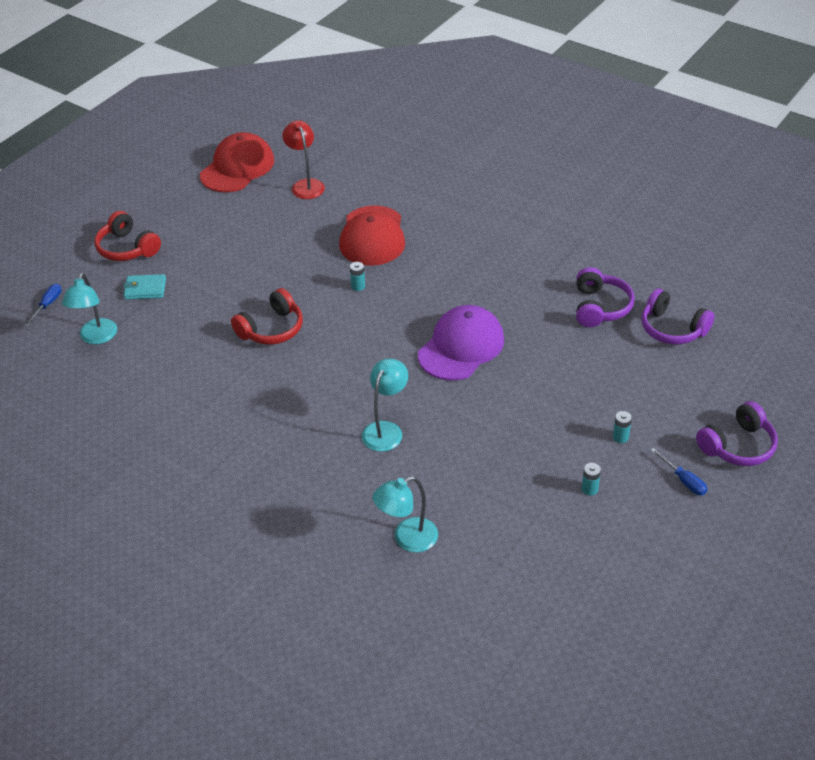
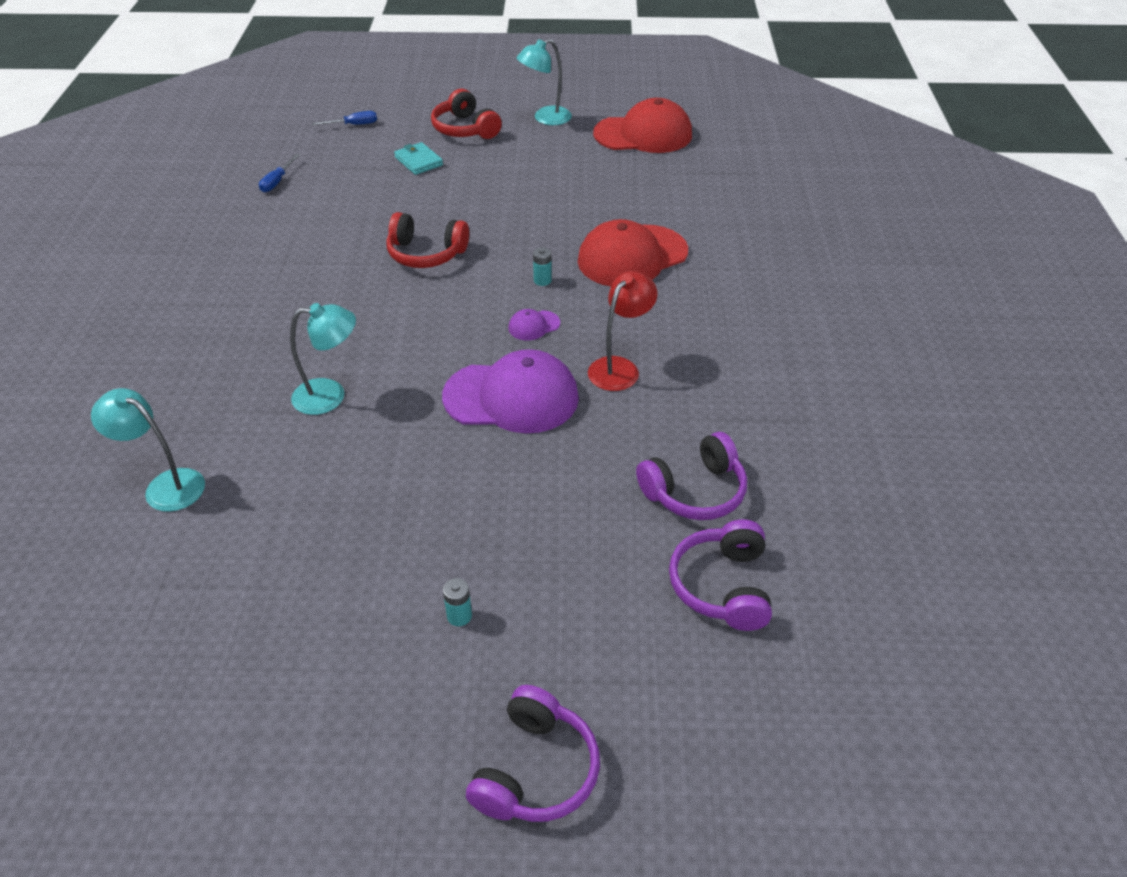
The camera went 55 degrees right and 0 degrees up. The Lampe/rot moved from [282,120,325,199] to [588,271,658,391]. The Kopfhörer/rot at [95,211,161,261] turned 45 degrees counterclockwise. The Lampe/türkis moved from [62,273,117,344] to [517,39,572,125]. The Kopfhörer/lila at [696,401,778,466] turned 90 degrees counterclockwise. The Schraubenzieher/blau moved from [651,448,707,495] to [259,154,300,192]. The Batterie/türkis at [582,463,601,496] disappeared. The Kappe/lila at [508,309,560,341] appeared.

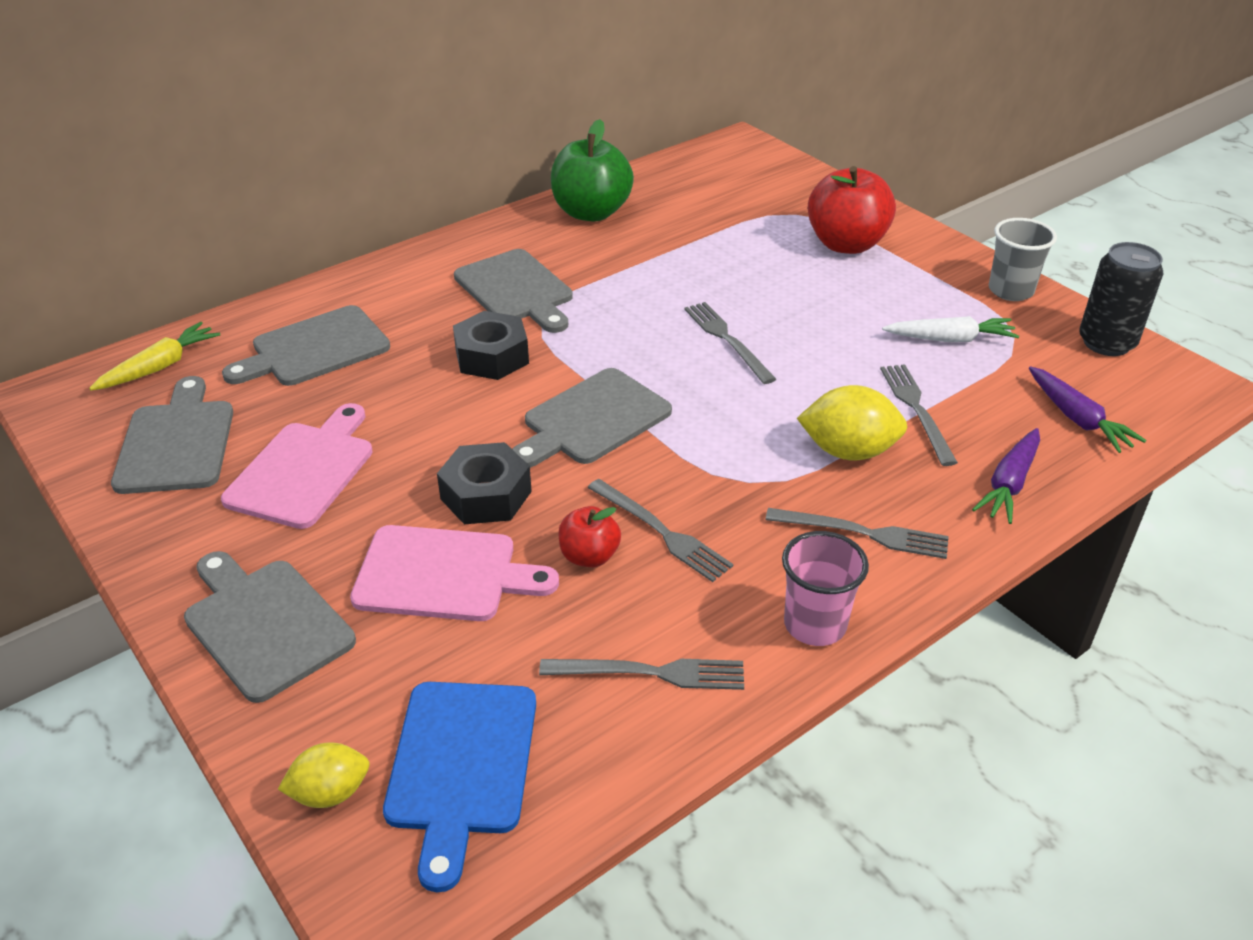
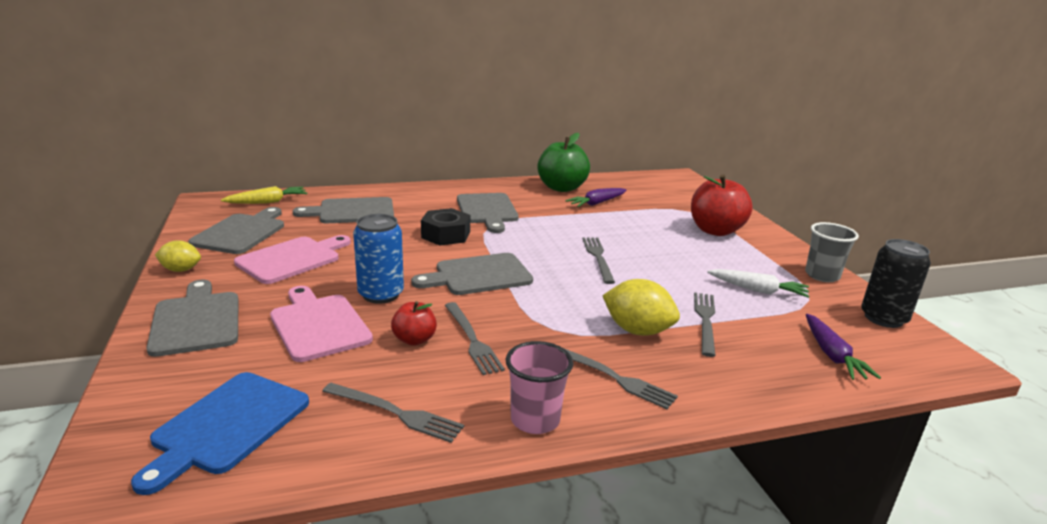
The camera went 20 degrees right and 15 degrees down. The Karotte/lila moved from [972,428,1040,524] to [565,188,627,207]. The Sechskantmutter/schwarz at [437,442,532,524] was replaced by the Dose/blau at [353,214,404,304]. The Schneidebrett/rosa at [350,525,559,621] turned 150 degrees counterclockwise. The Zitrone/gelb moved from [278,742,370,808] to [155,241,201,272].

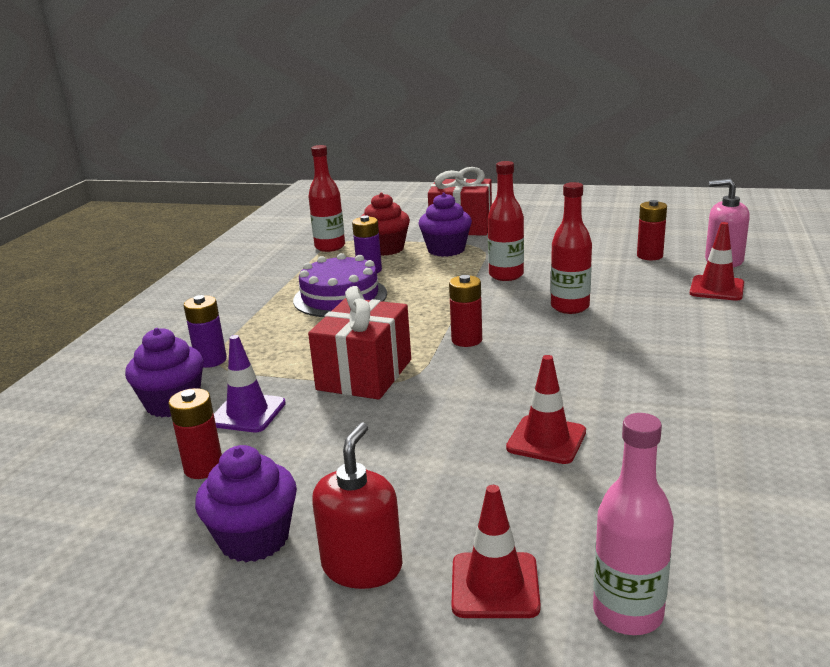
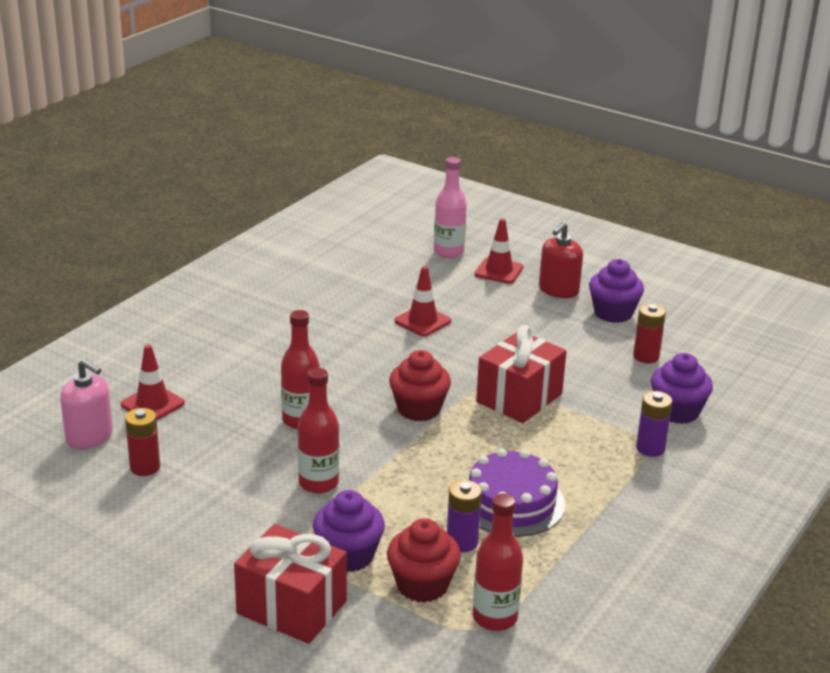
The camera went 165 degrees left and 5 degrees up. The Batterie/rot at [449,275,482,347] was replaced by the Muffin/rot at [389,350,451,421]. The Leitkegel/lila at [214,335,286,432] disappeared.

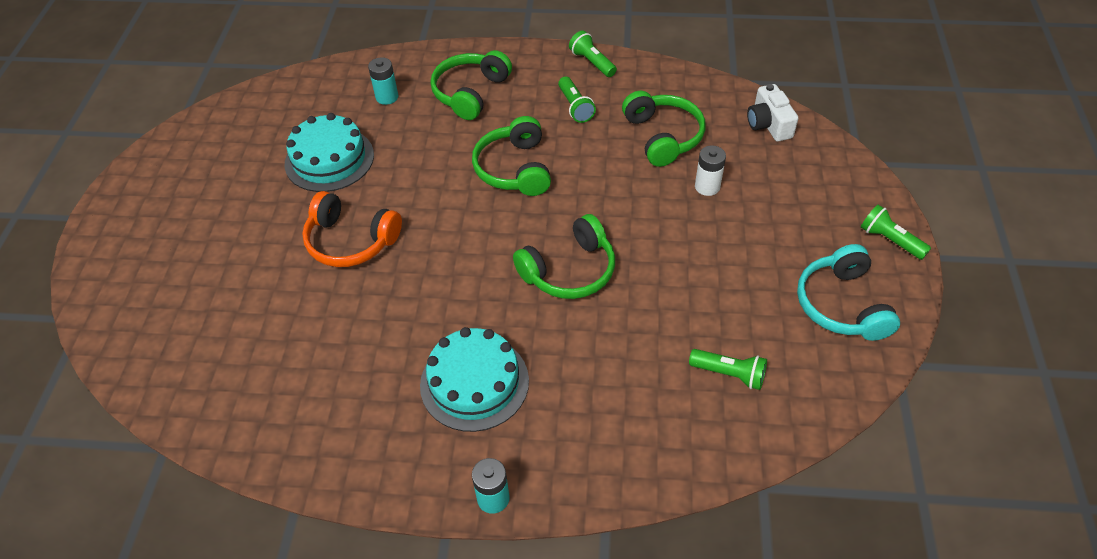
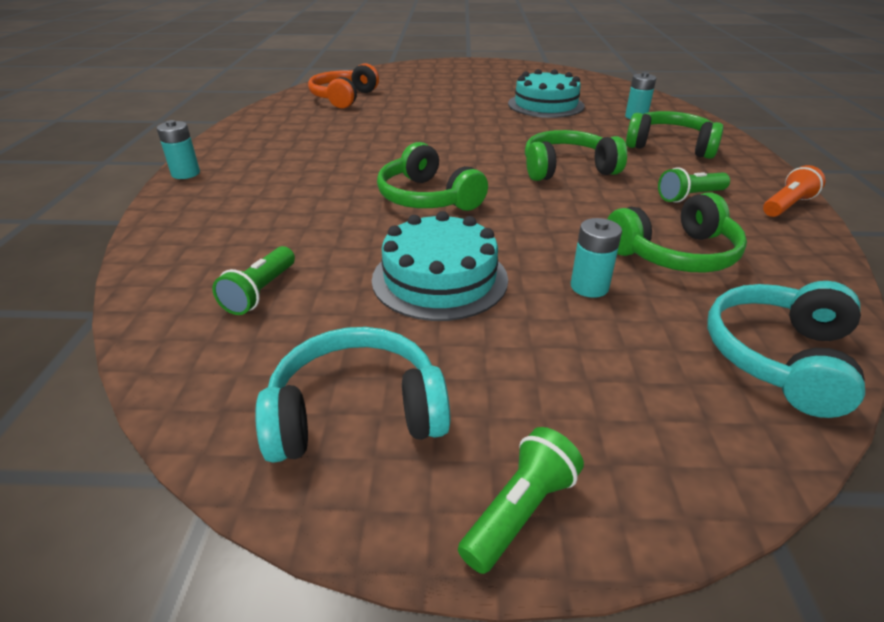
The camera went 85 degrees right and 15 degrees down. The Taschenlampe/grün at [569,31,617,77] became the Taschenlampe/orange at [763,165,825,217]. The Kamera/weiß at [747,84,798,142] was replaced by the Kopfhörer/türkis at [707,281,865,418]. The Batterie/weiß at [695,145,726,196] became the Batterie/türkis at [571,218,622,298]. The Kopfhörer/orange moved from [302,191,402,267] to [308,63,379,109]. The Kuchen/türkis moved from [420,327,529,432] to [372,211,508,321].

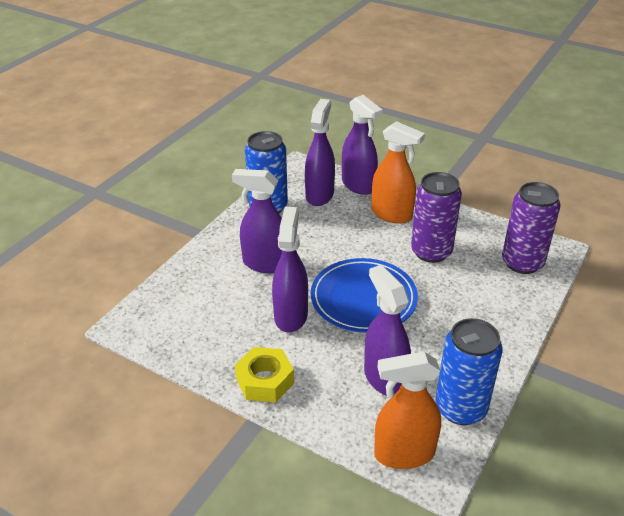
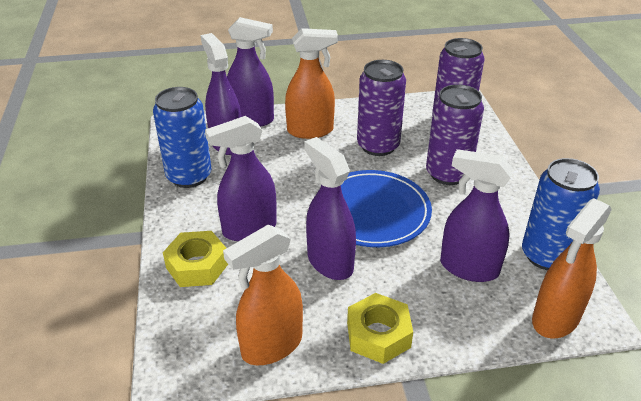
The camera went 40 degrees left and 0 degrees up. The Dose/lila at [426,84,484,185] appeared. The Sprühflasche/orange at [223,225,303,365] appeared. The Sechskantmutter/gelb at [163,231,228,287] appeared.

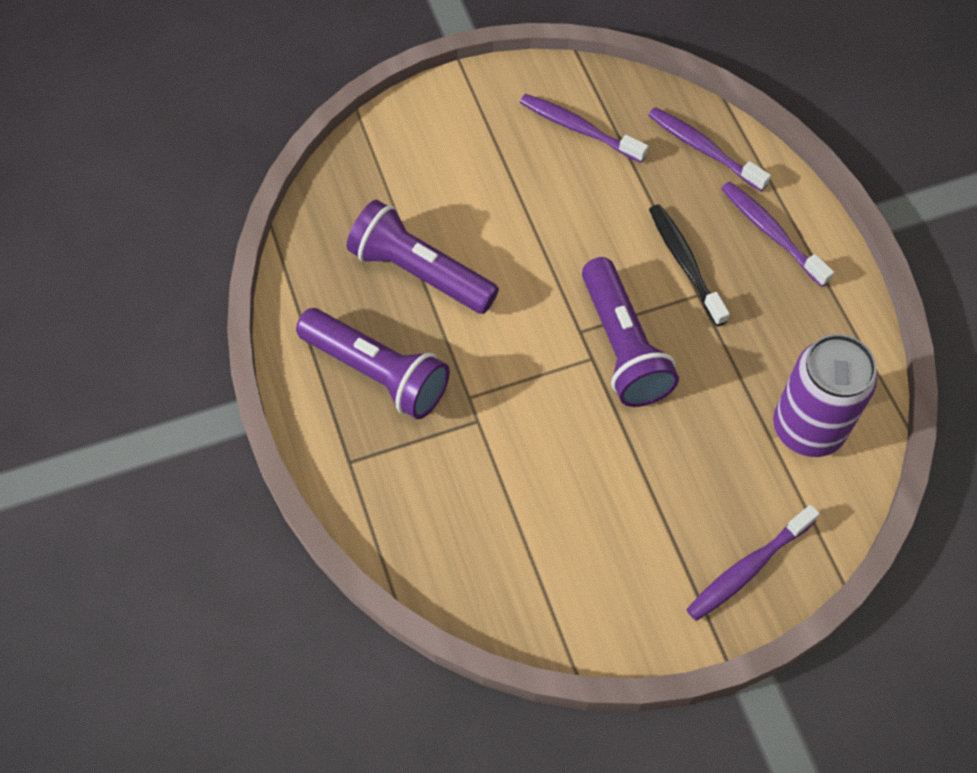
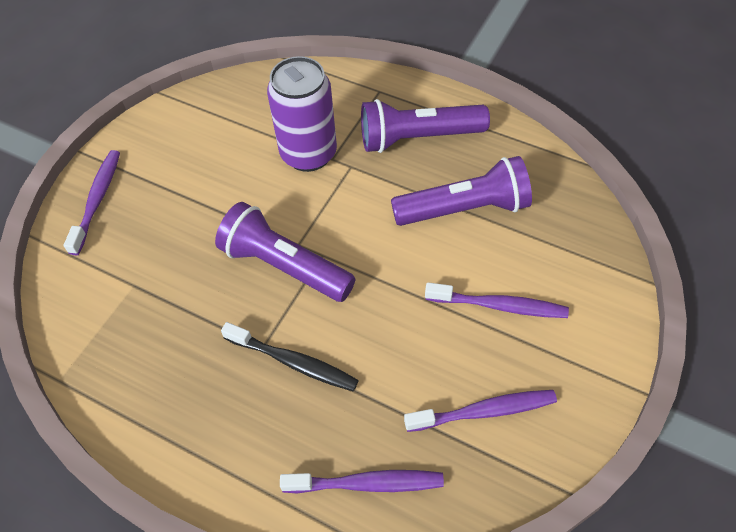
The camera went 140 degrees right and 5 degrees down. The Zahnbürste/lila moved from [721,182,834,287] to [425,282,569,318]. The Dose/lila moved from [773,334,877,457] to [267,56,337,172].

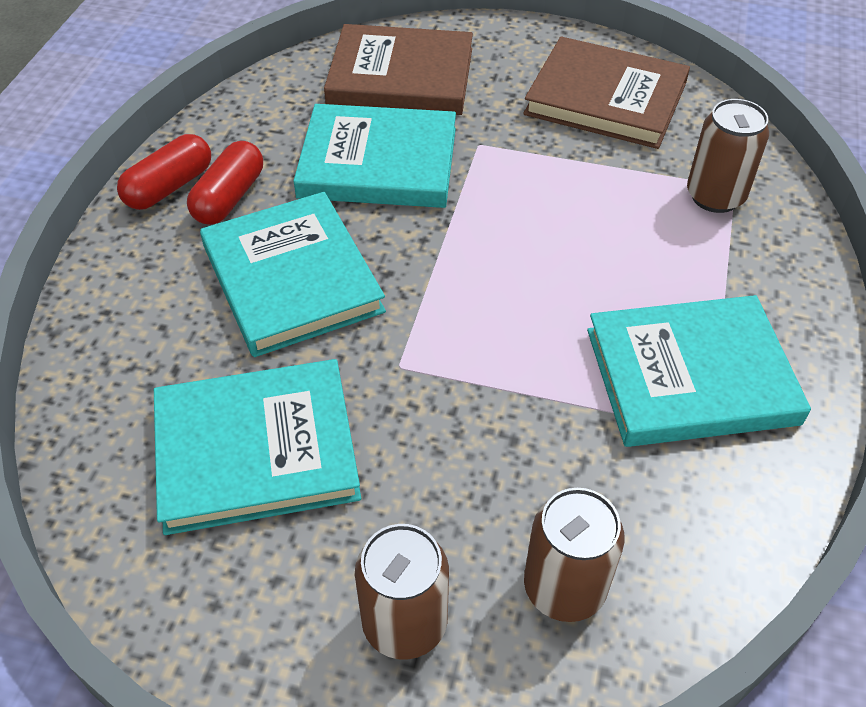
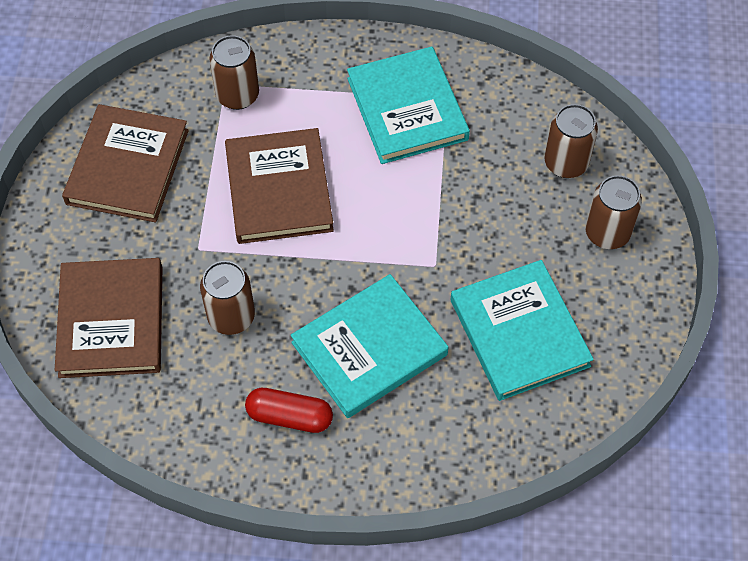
The camera went 100 degrees left and 10 degrees up. The Buch/türkis at [293,104,456,208] was replaced by the Dose/braun at [200,261,255,335]. The Kapsel/rot at [117,134,211,210] disappeared. The Buch/braun at [225,128,334,244] appeared.

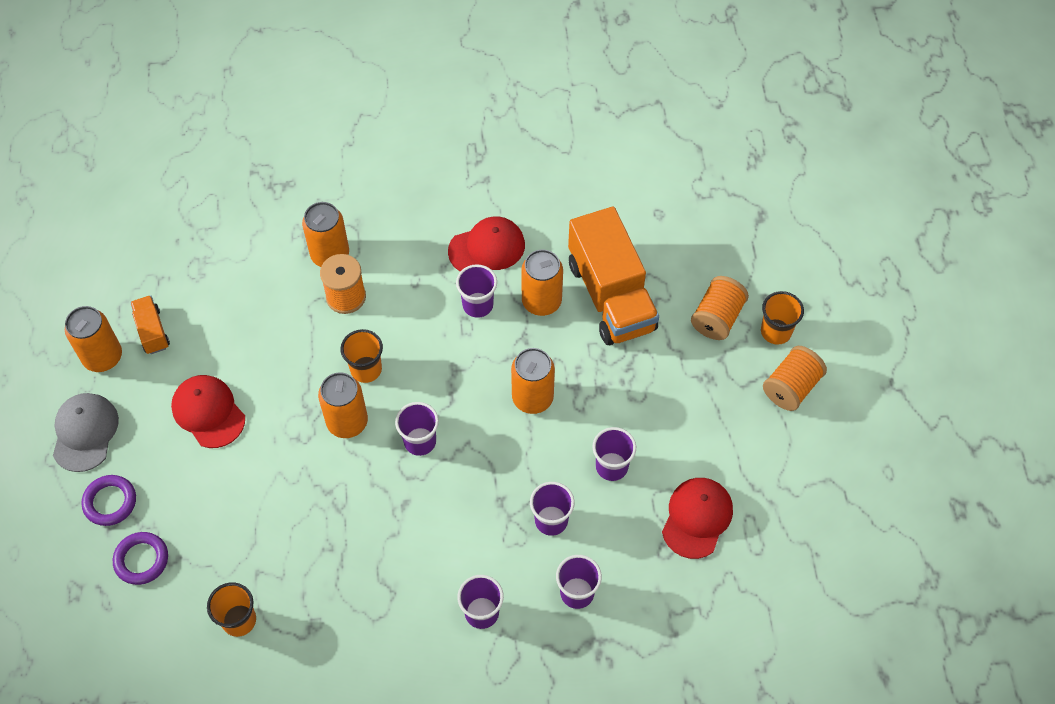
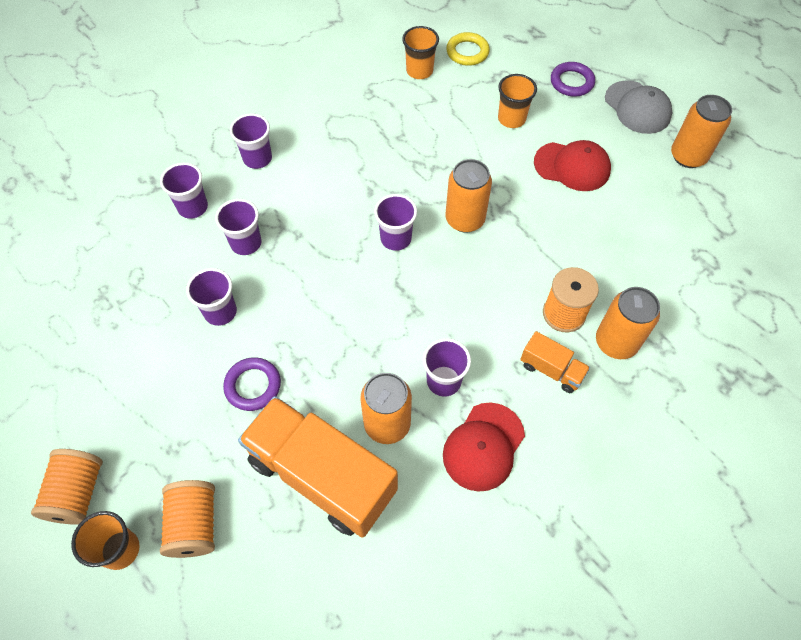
The camera went 145 degrees right and 0 degrees up. The Lastwagen/orange moved from [130,295,170,354] to [520,331,590,393]. The Becher/orange moved from [340,329,383,383] to [498,74,537,128]. The Dose/orange at [511,348,555,414] disappeared. The Kappe/rot at [662,478,733,559] disappeared. The Ring/lila moved from [113,532,168,585] to [223,357,281,411]. The Ring/gelb at [446,32,490,66] appeared.

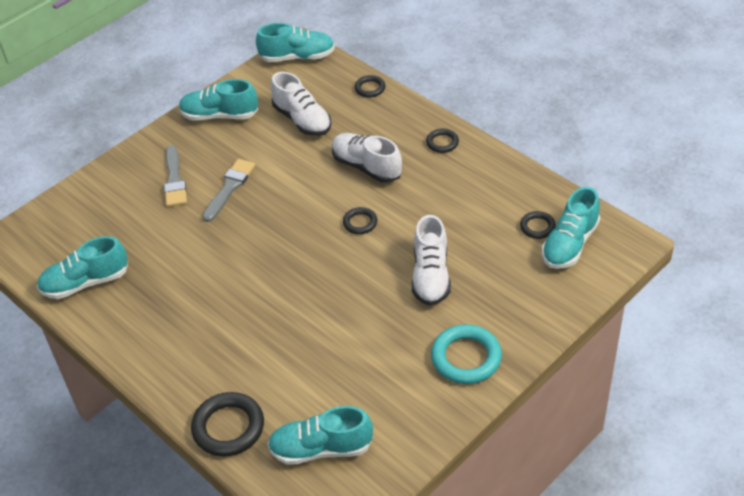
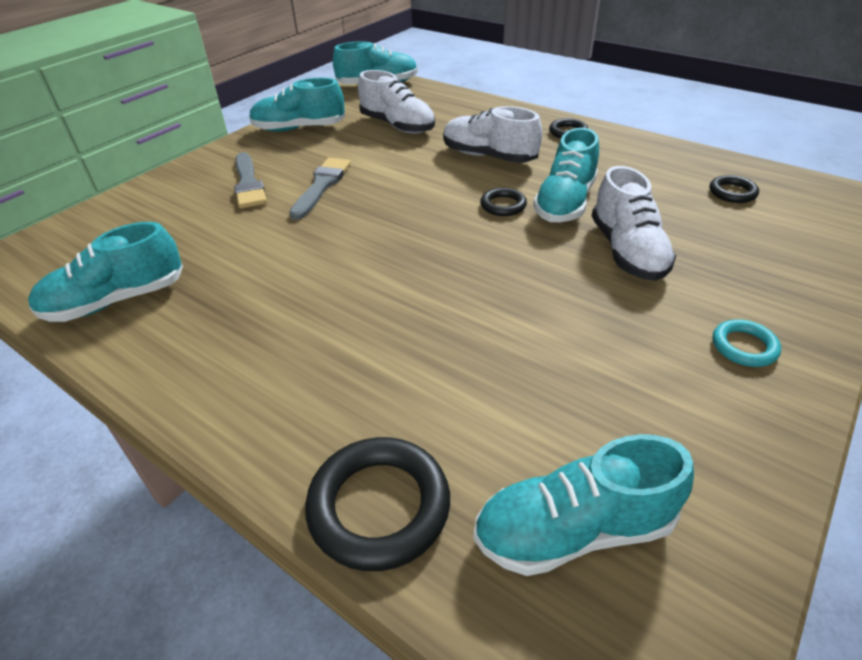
The camera went 10 degrees left and 5 degrees down. The Ring/schwarz at [355,75,386,98] disappeared. The Schuh/türkis moved from [542,187,600,269] to [533,128,599,222]. The Ring/türkis at [431,324,502,384] changed to 0.55 times the size.

